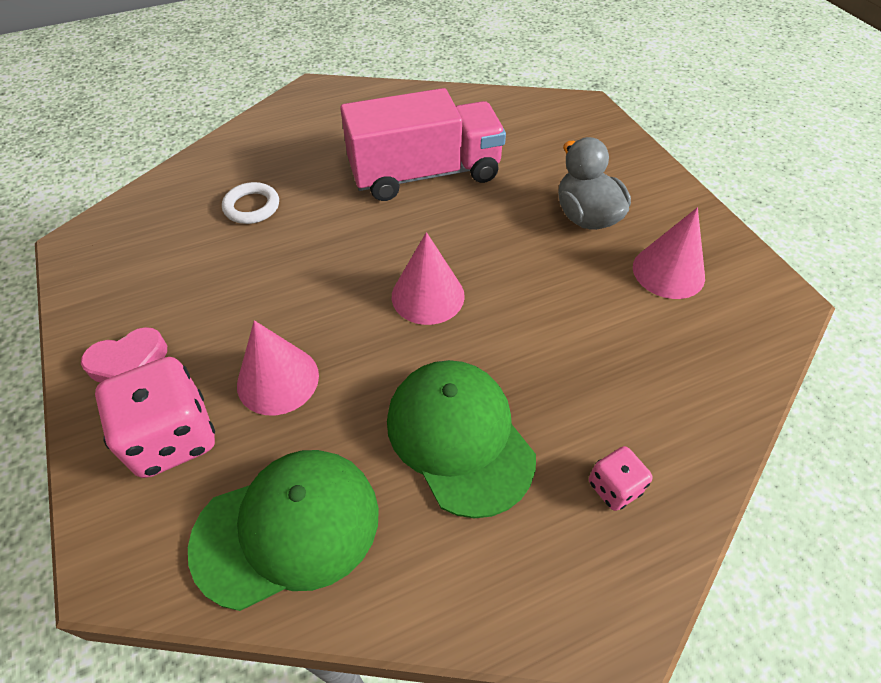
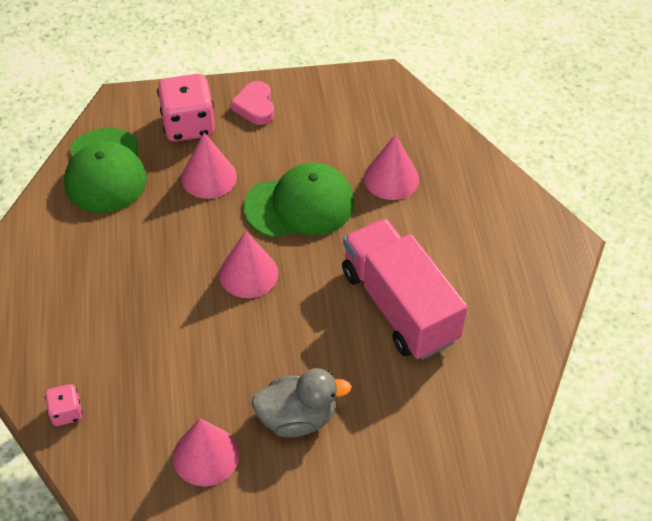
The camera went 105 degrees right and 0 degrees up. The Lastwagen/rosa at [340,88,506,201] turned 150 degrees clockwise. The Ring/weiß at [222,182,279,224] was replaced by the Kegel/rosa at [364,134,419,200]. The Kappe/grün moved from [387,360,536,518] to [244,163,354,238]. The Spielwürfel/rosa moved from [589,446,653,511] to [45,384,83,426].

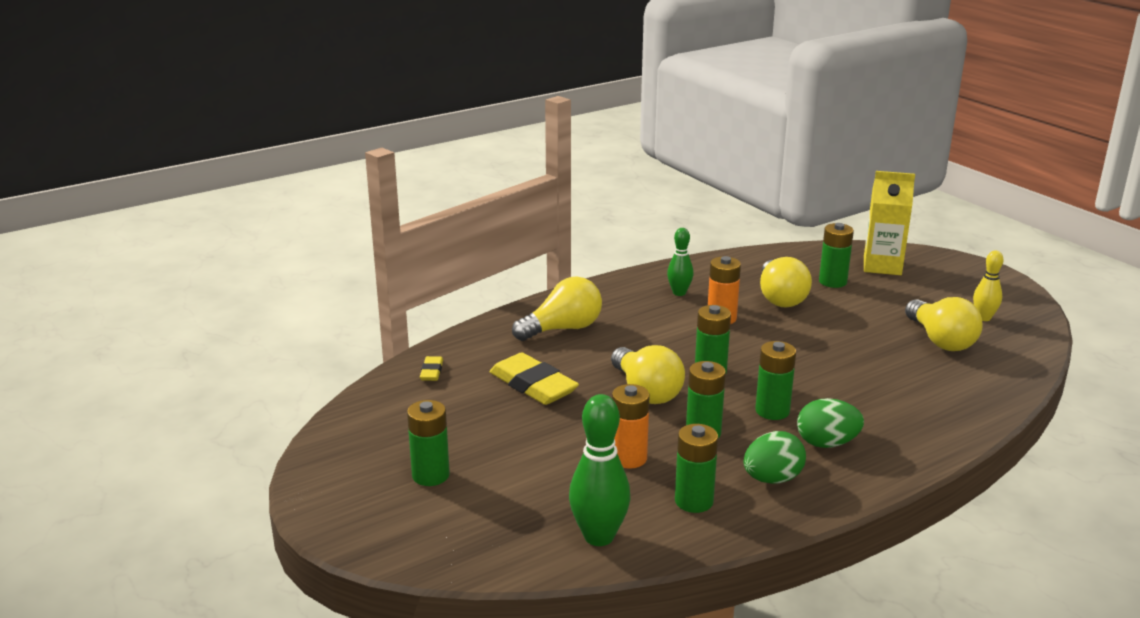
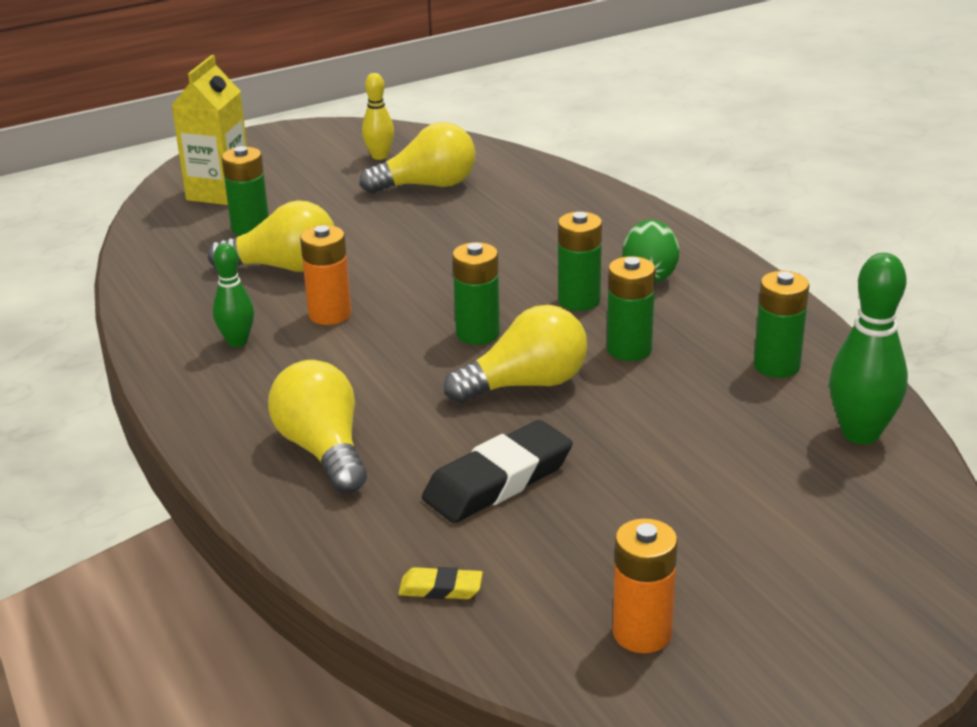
The camera went 85 degrees left and 5 degrees up. The Radiergummi/gelb at [490,352,579,405] became the Radiergummi/schwarz at [422,420,573,523]. The Batterie/orange moved from [612,384,650,469] to [613,518,678,653]. The Batterie/grün at [407,400,450,486] disappeared. The Ei/grün at [744,431,806,484] disappeared.

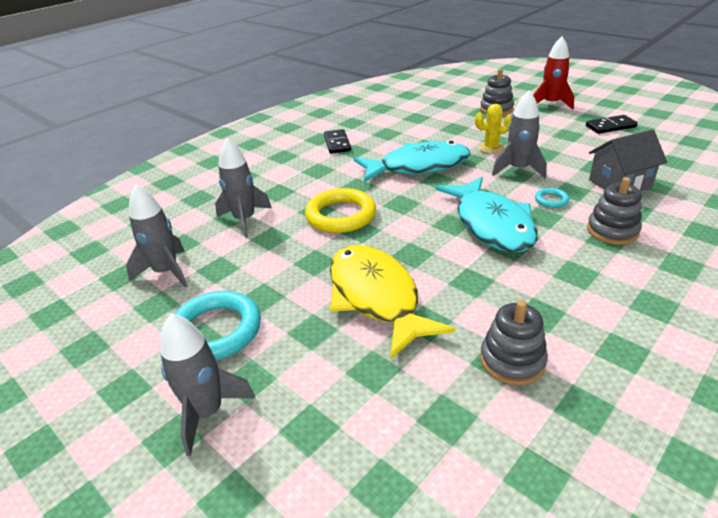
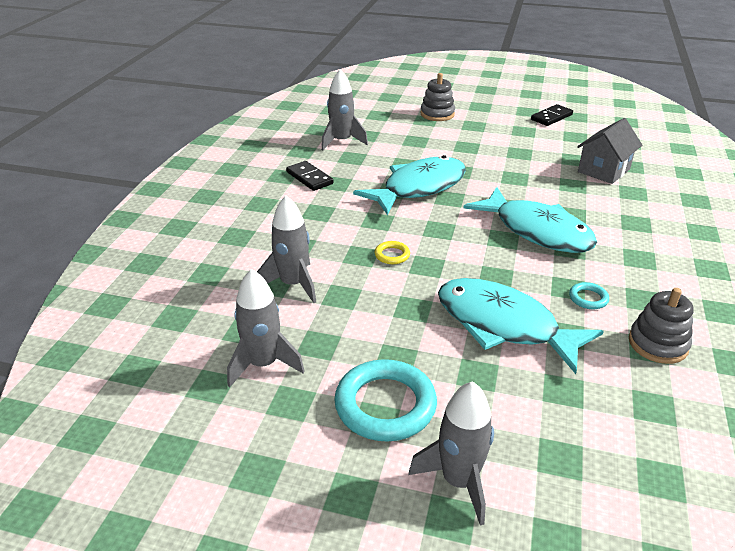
The camera went 30 degrees left and 0 degrees up. The Rakete/rot at [533,36,574,110] disappeared. The Rakete/grau moved from [492,90,547,178] to [321,69,368,151]. The Kaktus/gelb at [475,104,512,153] disappeared. The Stapelspielzeug/grau at [587,177,642,245] disappeared. The Ring/gelb at [305,188,376,233] changed to 0.46 times the size. The Ring/türkis moved from [535,188,569,208] to [569,282,609,309]. The Fisch/gelb at [330,245,455,359] became the Fisch/türkis at [438,278,604,374].

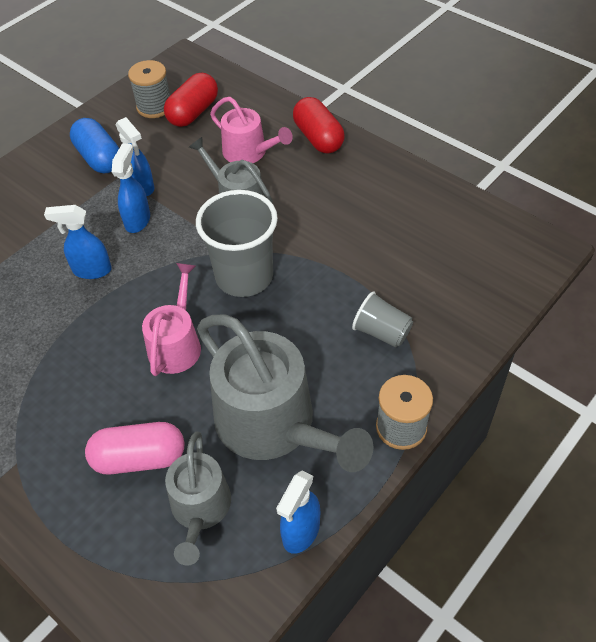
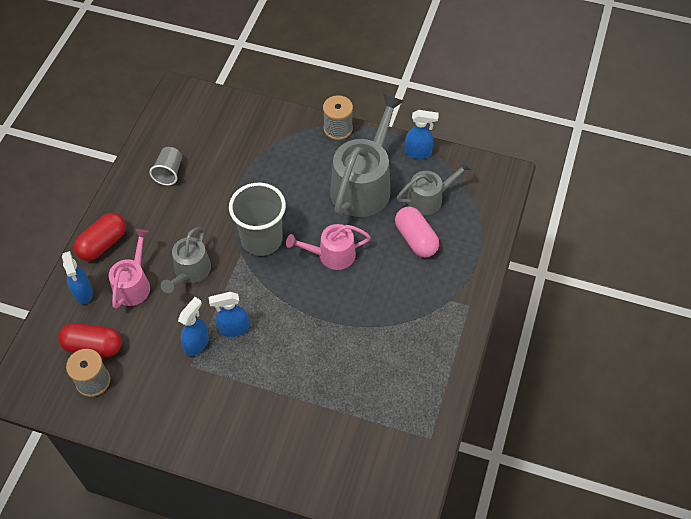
The camera went 115 degrees left and 5 degrees up. The Kapsel/blau at [70,118,119,173] disappeared. The Sprühflasche/blau moved from [44,205,112,279] to [62,251,93,304]. The Becher/grau moved from [352,291,413,348] to [149,147,182,185].

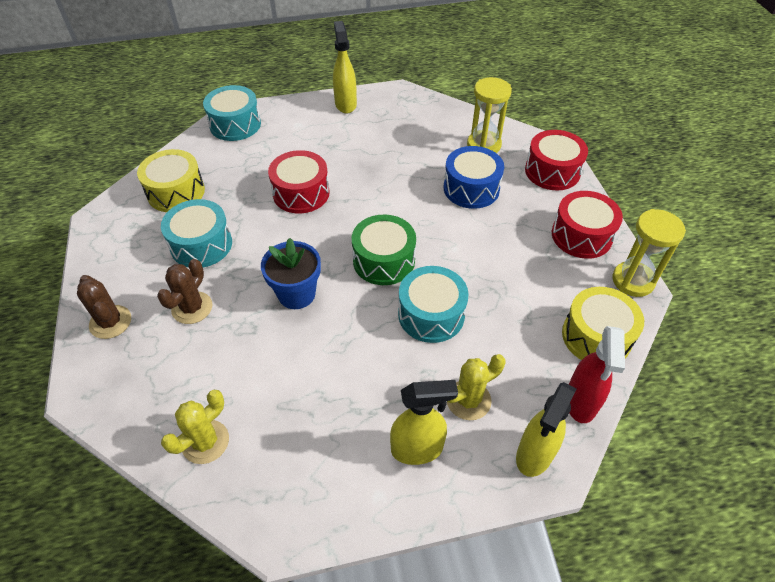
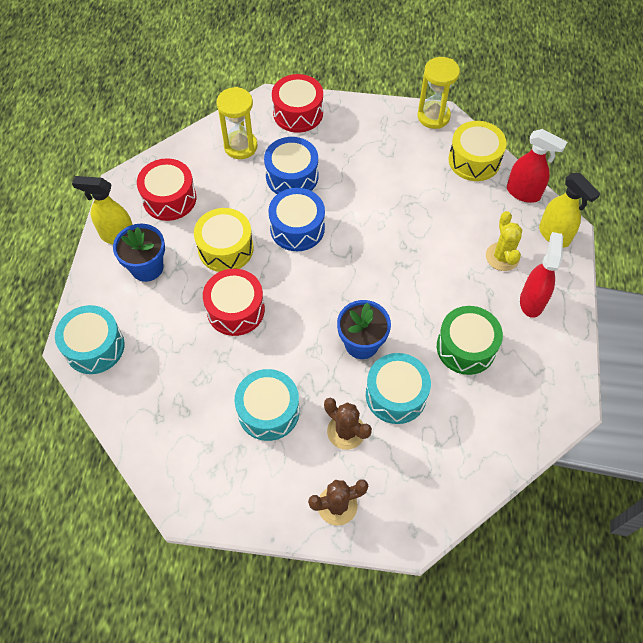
The camera went 70 degrees left and 10 degrees up. The Trommel/gelb moved from [137,149,205,212] to [194,208,254,272]. The Trommel/rot moved from [552,191,623,259] to [137,158,196,221]. The Trommel/grün moved from [352,215,416,285] to [437,306,503,375]. The Trommel/türkis moved from [398,266,468,343] to [366,353,431,424]. The Sprühflasche/gelb at [390,380,458,465] became the Sprühflasche/rot at [520,232,563,318]. The Kaktus/gelb at [161,390,229,464] disappeared. The Trommel/blau at [268,188,325,251] appeared. The Blumentopf/blau at [113,224,165,282] appeared.

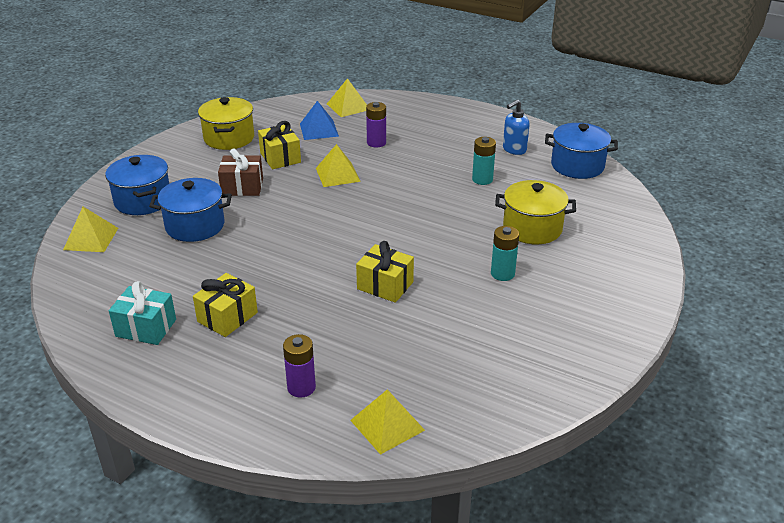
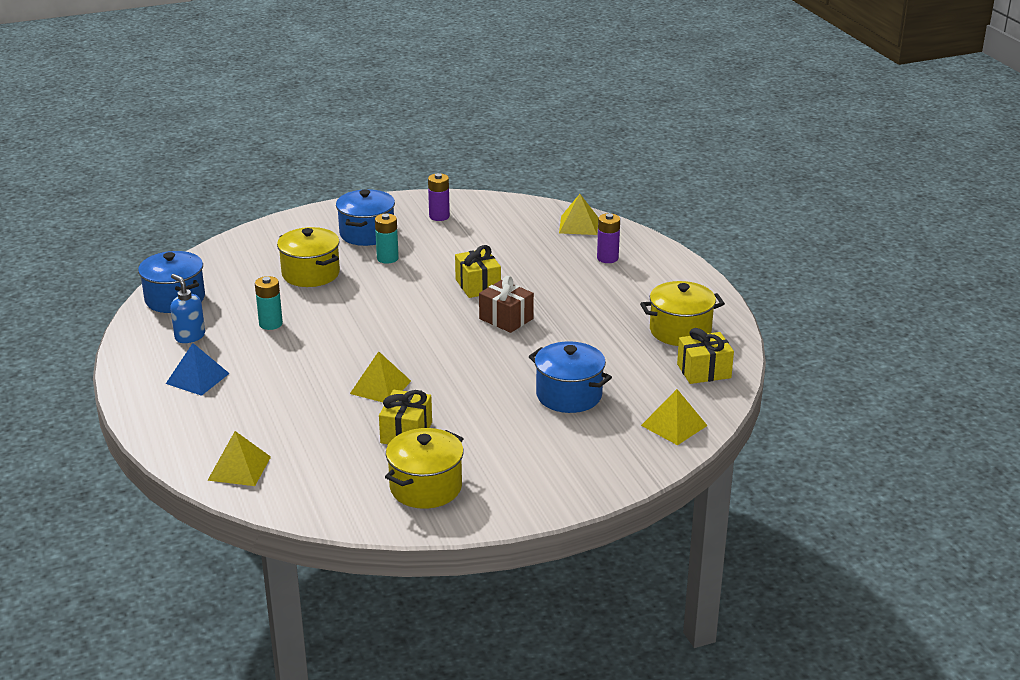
The camera went 140 degrees left and 5 degrees down. The Seifenspender/blau at [503,99,530,155] turned 135 degrees counterclockwise. The Pyramide/blau moved from [300,101,339,140] to [166,343,230,396]. The Batterie/lila moved from [366,102,386,148] to [428,173,450,221]. The Geschenk/braun moved from [218,149,263,196] to [479,276,534,333]. The Kochtopf/blau moved from [105,155,169,215] to [336,189,395,246]. The Geschenk/gelb moved from [193,273,258,337] to [677,328,734,384]. The Geschenk/türkis at [109,281,176,345] was replaced by the Kochtopf/gelb at [640,281,725,346].

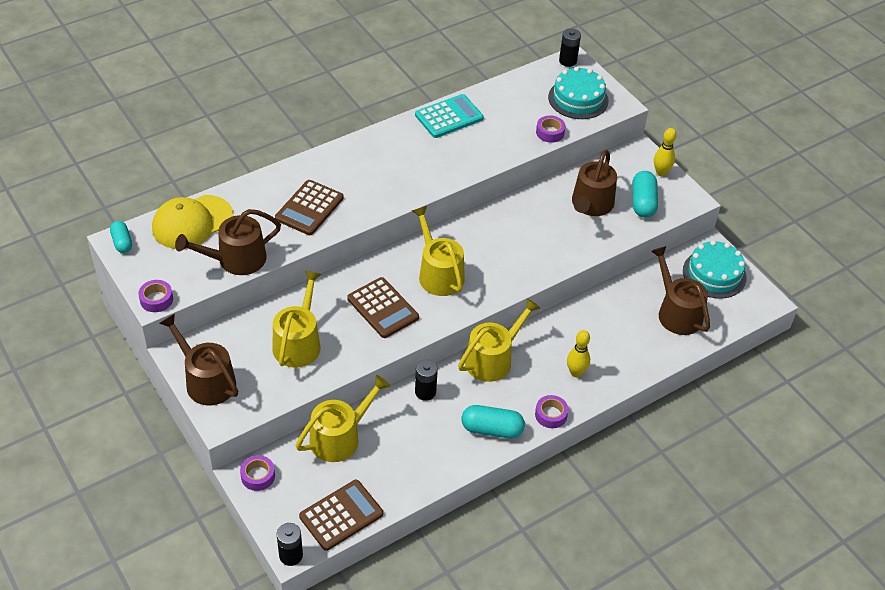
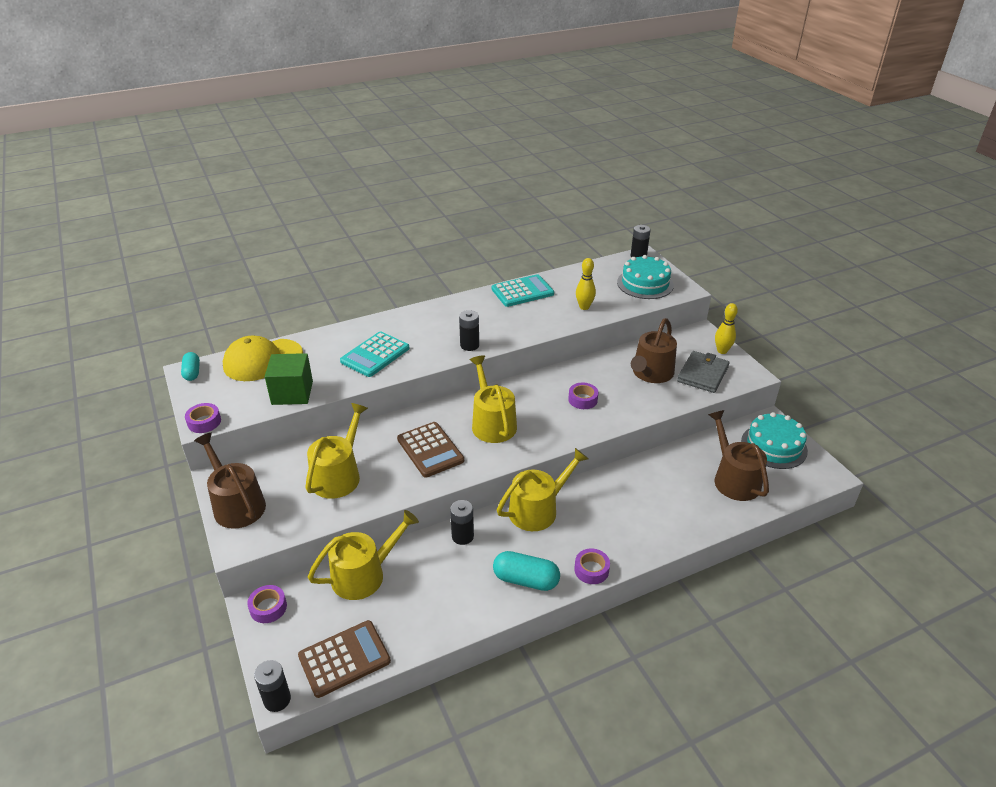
The camera went 10 degrees right and 10 degrees down. The Klebeband/lila moved from [536,115,566,143] to [568,383,598,409]. The Kapsel/türkis at [632,171,658,218] was replaced by the Geldbörse/grau at [677,351,730,393]. The Taschenrechner/braun at [275,180,343,235] became the Taschenrechner/türkis at [340,331,410,377]. The Gießkanne/braun at [175,209,281,275] was replaced by the Kubus/grün at [265,353,313,405]. The Bowlingkegel/gelb moved from [567,330,590,377] to [576,258,596,310]. The Batterie/schwarz at [459,310,479,351] appeared.

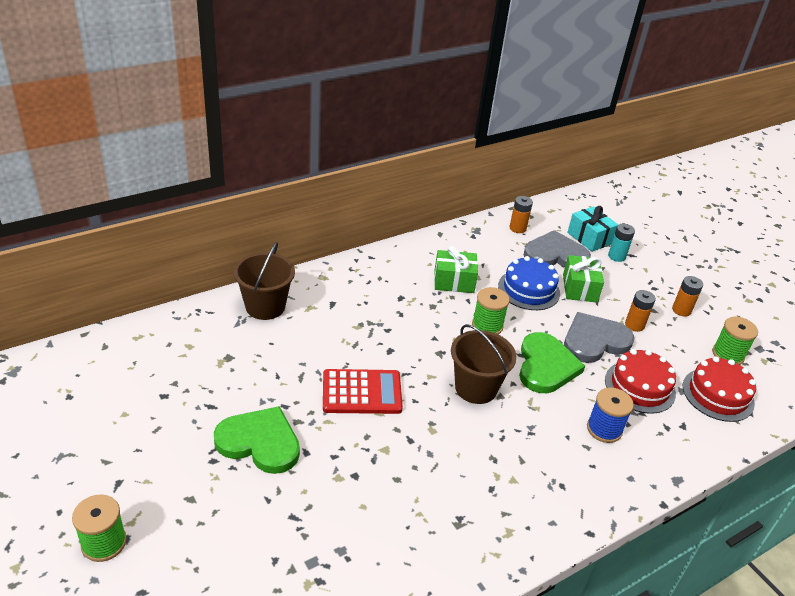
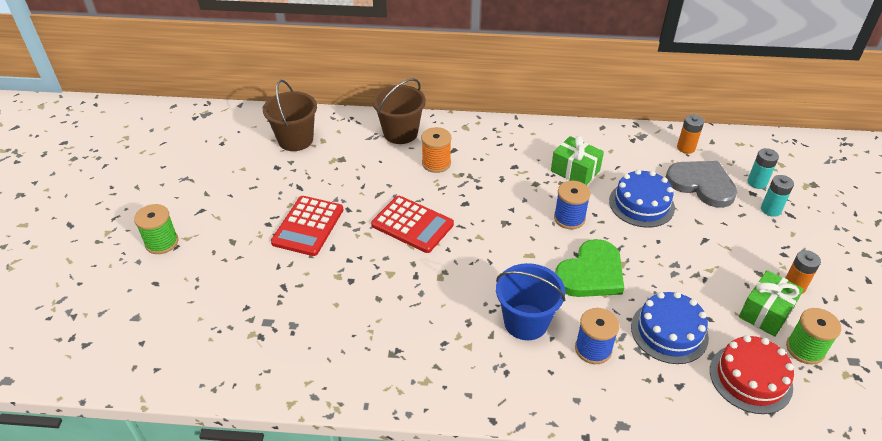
The camera went 40 degrees right and 5 degrees up. The Geschenk/türkis at [567,206,618,252] was replaced by the Batterie/türkis at [747,148,779,189]. The Geschenk/grün moved from [563,255,604,303] to [739,270,804,337]. The Garnrolle/grün at [472,287,510,334] became the Garnrolle/blau at [554,181,591,229]. The Batterie/orange at [625,290,656,332] disappeared. The Herz/grau at [564,312,634,363] disappeared. The Eimer/braun moved from [451,324,517,404] to [263,80,317,151]. The Kuchen/rot at [605,349,676,414] became the Kuchen/blau at [631,292,709,364]. The Herz/grün at [214,406,300,474] was replaced by the Taschenrechner/rot at [271,196,343,256]. The Garnrolle/orange at [421,127,451,173] appeared. The Eimer/blau at [496,263,565,340] appeared.

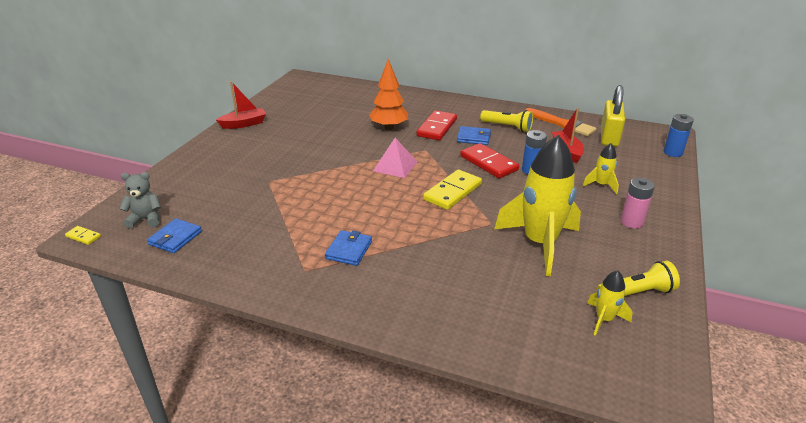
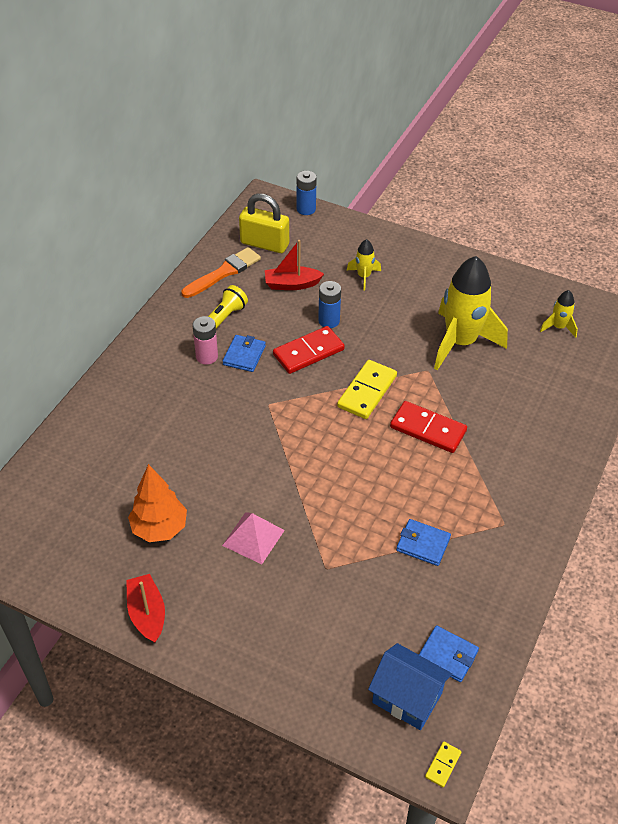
The camera went 85 degrees left and 15 degrees up. The Baum/orange moved from [369,59,408,130] to [128,464,187,542]. The Dominostein/rot moved from [417,110,457,140] to [390,401,467,453]. The Pyramide/rosa moved from [373,138,417,178] to [222,512,285,564]. The Dominostein/gelb at [423,170,482,210] turned 75 degrees clockwise. The Teddybär/grau at [119,172,161,228] was replaced by the Haus/blau at [368,643,452,730]. The Batterie/rosa moved from [621,178,655,229] to [193,316,218,365]. The Geldbörse/blau moved from [325,230,372,266] to [396,519,451,566]. The Taschenlampe/gelb at [597,261,680,296] disappeared.

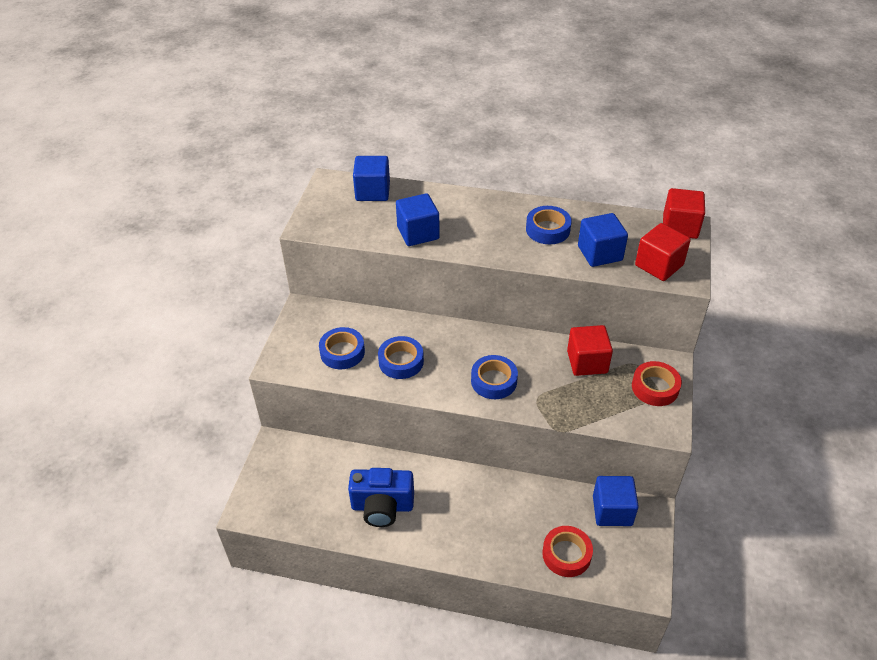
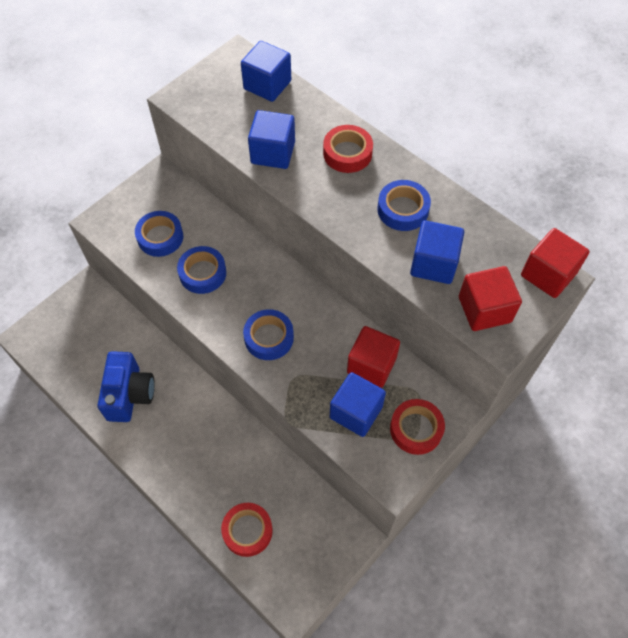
The camera went 30 degrees right and 15 degrees up. The Kamera/blau at [348,468,414,527] turned 120 degrees counterclockwise. The Kubus/blau moved from [593,476,639,526] to [330,372,386,437]. The Klebeband/rot at [323,125,373,173] appeared.

